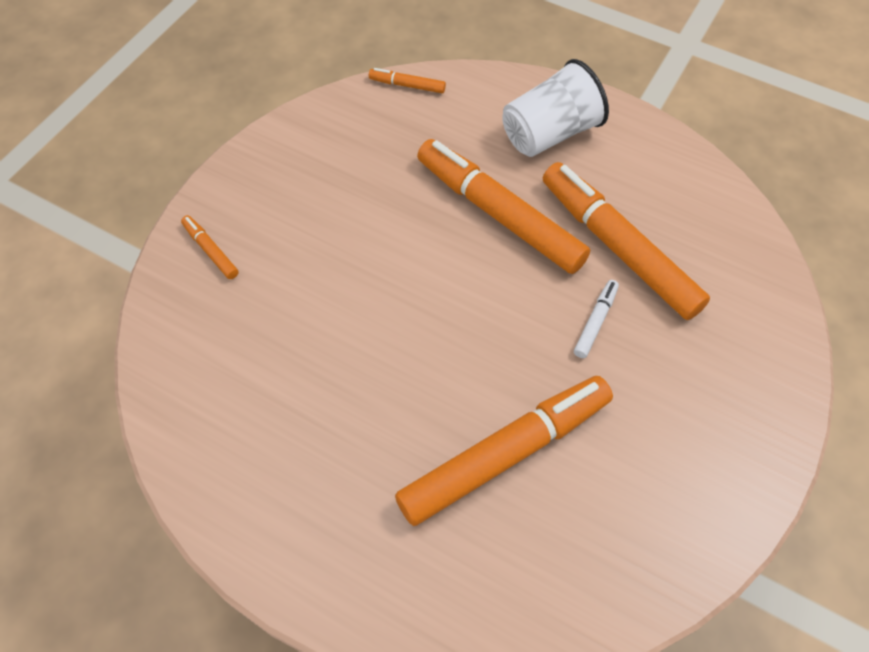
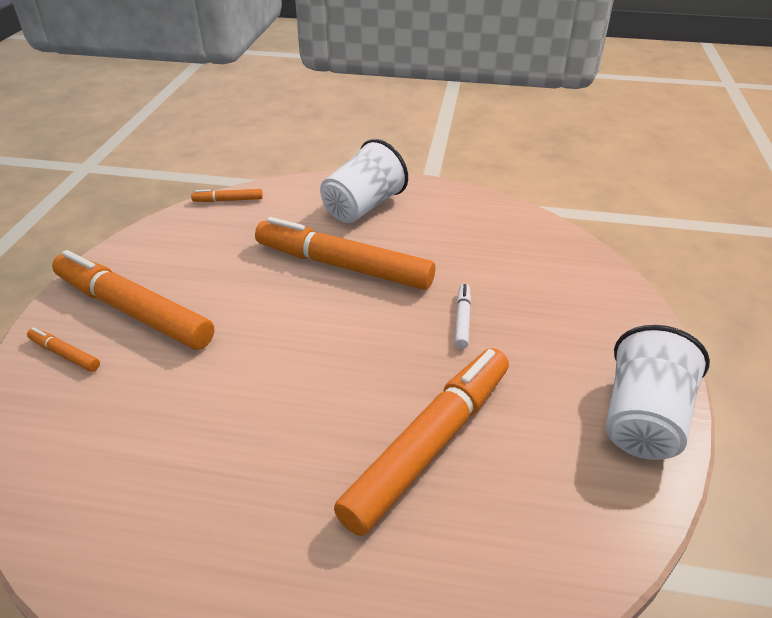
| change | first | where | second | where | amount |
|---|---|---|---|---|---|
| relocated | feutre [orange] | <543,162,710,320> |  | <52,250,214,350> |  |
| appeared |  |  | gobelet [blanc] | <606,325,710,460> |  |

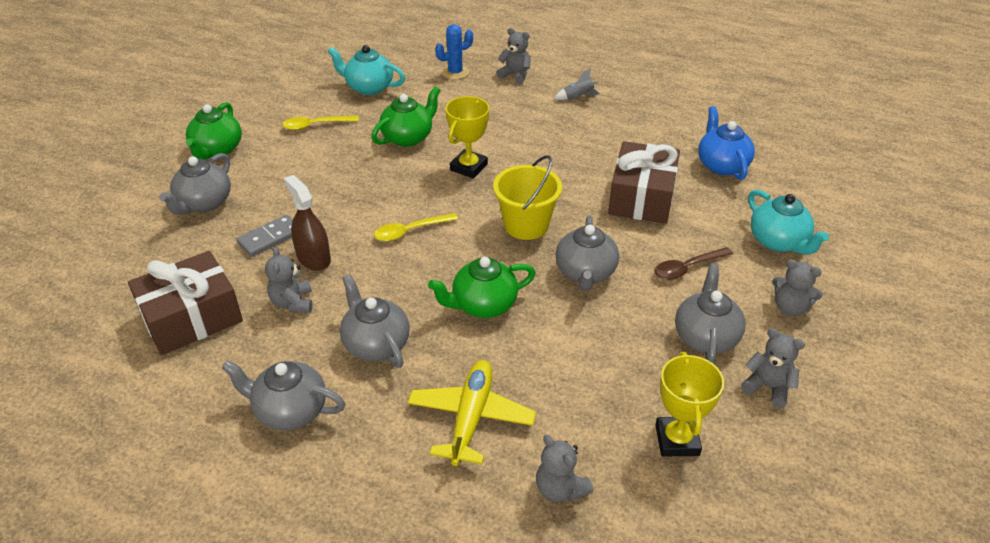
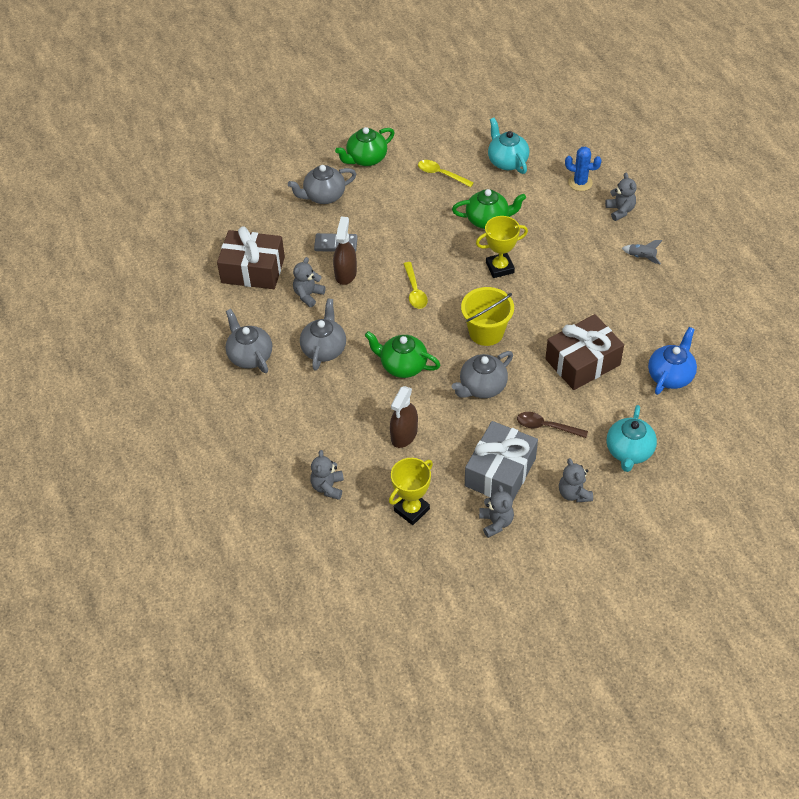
| change | first | where | second | where | amount |
|---|---|---|---|---|---|
| spun | cuillère [jaune] | <374,213,458,241> |  | <404,262,428,309> | 120 degrees counterclockwise |
| missing | avion [jaune] | <407,360,536,466> |  |  |  |
| exchanged | théière [gris] | <675,263,746,364> | cadeau [gris] | <465,421,538,500> |  |
| appeared |  |  | vaporisateur [marron] | <390,386,418,448> |  |

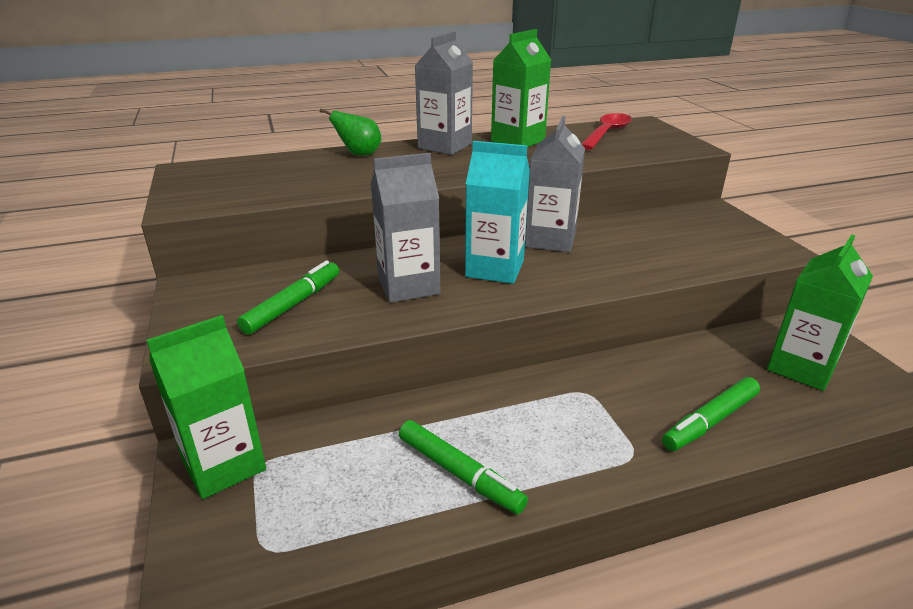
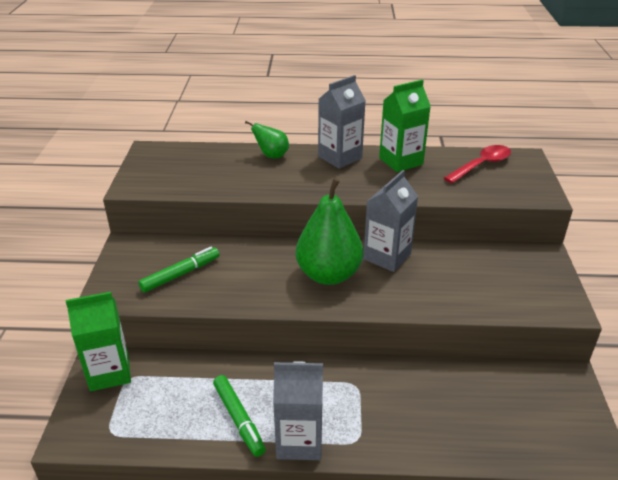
| change | first | where | second | where | amount |
|---|---|---|---|---|---|
| relocated | brique de lait [gris] | <371,153,440,303> |  | <273,361,323,460> |  |
| exchanged | brique de lait [turquoise] | <465,141,530,284> | poire [vert] | <296,178,363,285> |  |
| missing | feutre [vert] | <662,377,760,451> |  |  |  |
| missing | brique de lait [vert] | <767,234,873,391> |  |  |  |

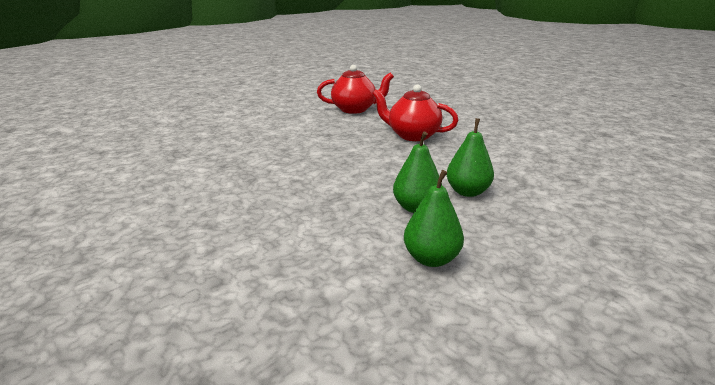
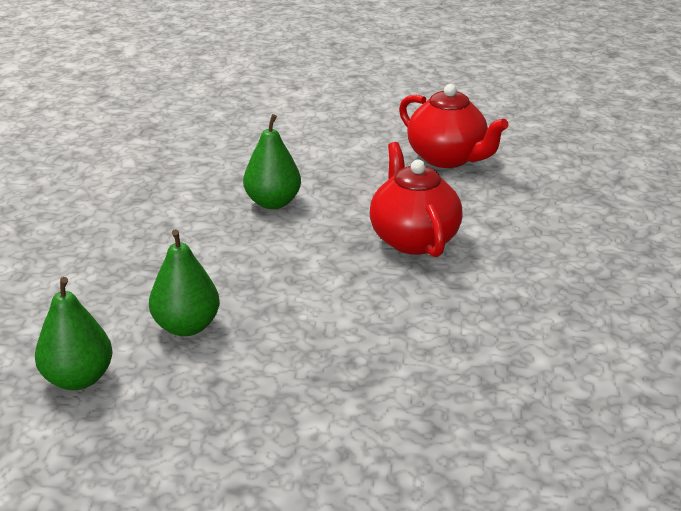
| change | first | where | second | where | amount |
|---|---|---|---|---|---|
| relocated | poire [vert] | <446,118,494,197> |  | <243,114,301,209> |  |

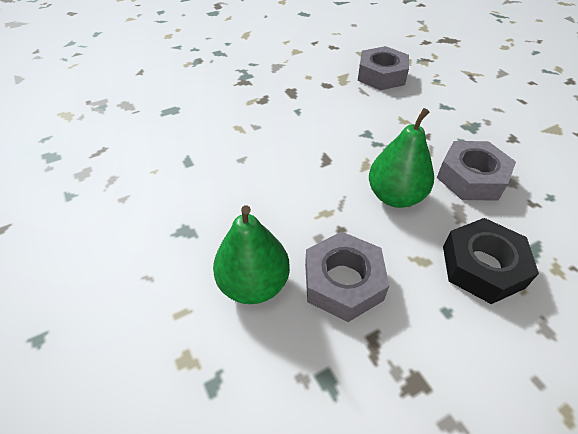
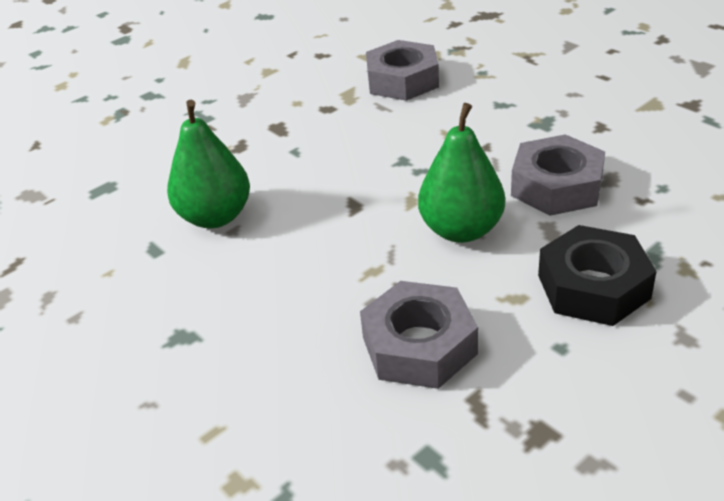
| change | first | where | second | where | amount |
|---|---|---|---|---|---|
| relocated | poire [vert] | <213,205,290,304> |  | <167,100,250,228> |  |

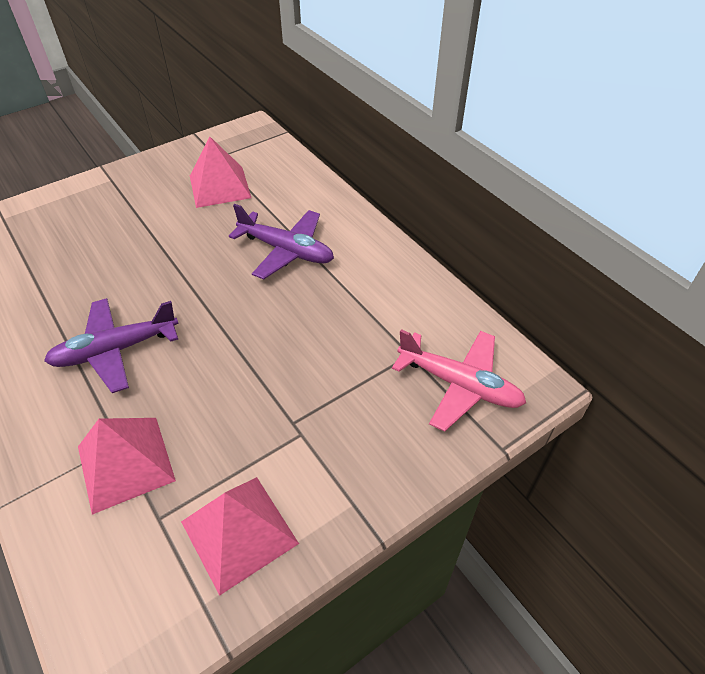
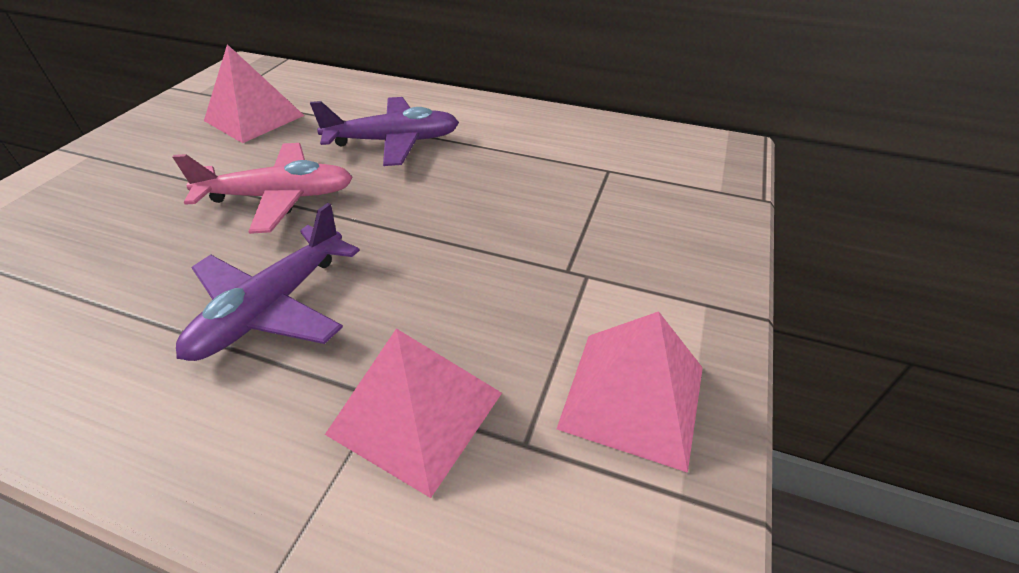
| change | first | where | second | where | amount |
|---|---|---|---|---|---|
| relocated | avion [rose] | <392,329,526,432> |  | <172,143,353,234> |  |

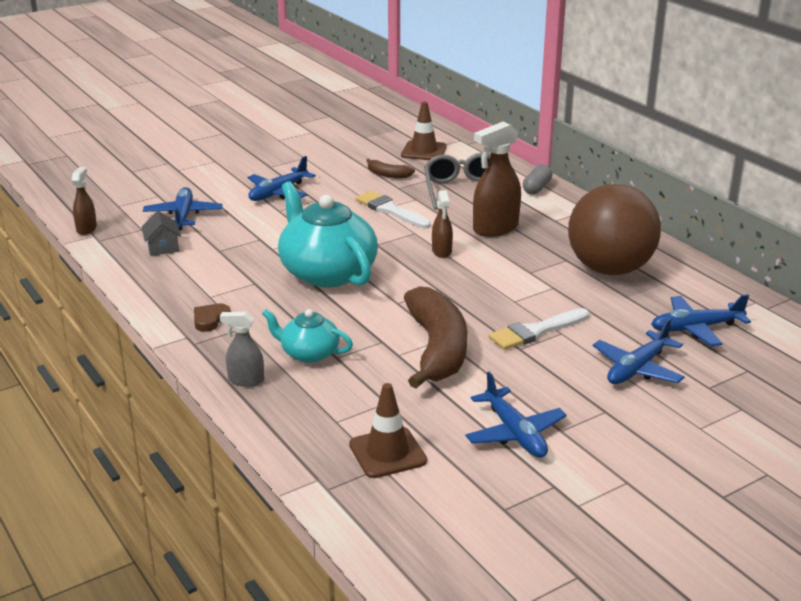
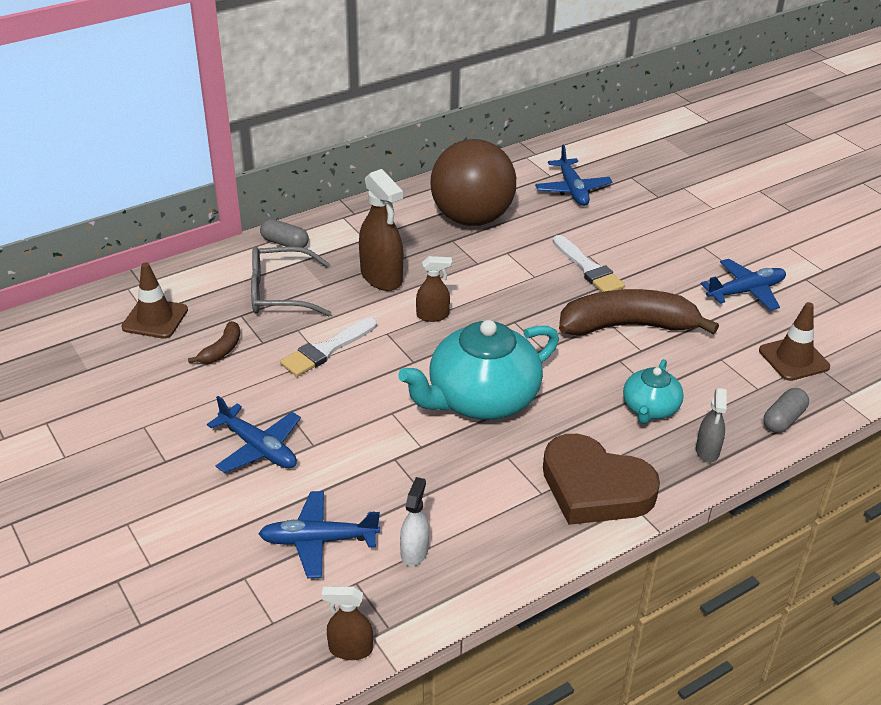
| change | first | where | second | where | amount |
|---|---|---|---|---|---|
| exchanged | maison [gris] | <141,211,181,256> | vaporisateur [blanc] | <400,477,429,566> |  |
| size | cœur [marron] | <194,304,231,332> |  | <543,434,660,525> | x2.44 |
| missing | avion [bleu] | <593,318,685,384> |  |  |  |
| appeared |  |  | gélule [gris] | <764,388,809,433> |  |

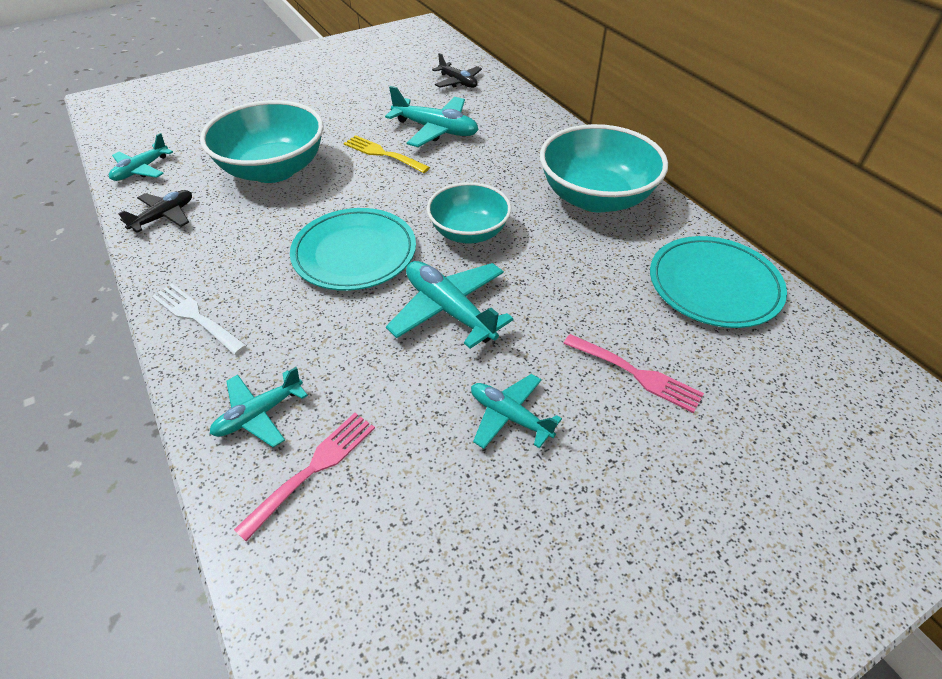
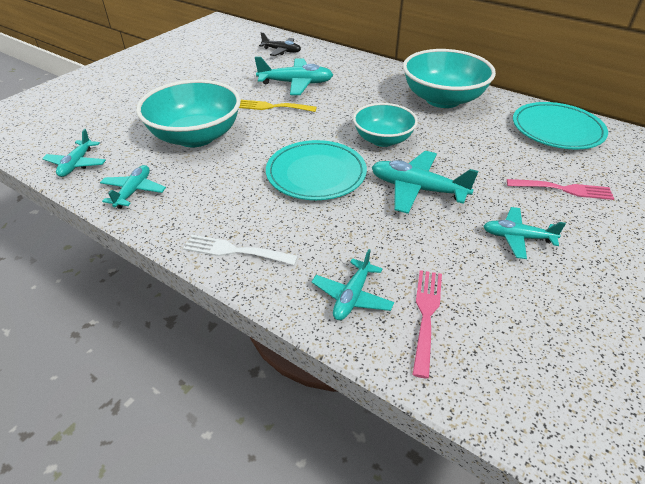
| change | first | where | second | where | amount |
|---|---|---|---|---|---|
| colour | avion [noir] | <118,190,192,232> | avion [turquoise] | <100,165,166,209> |  |

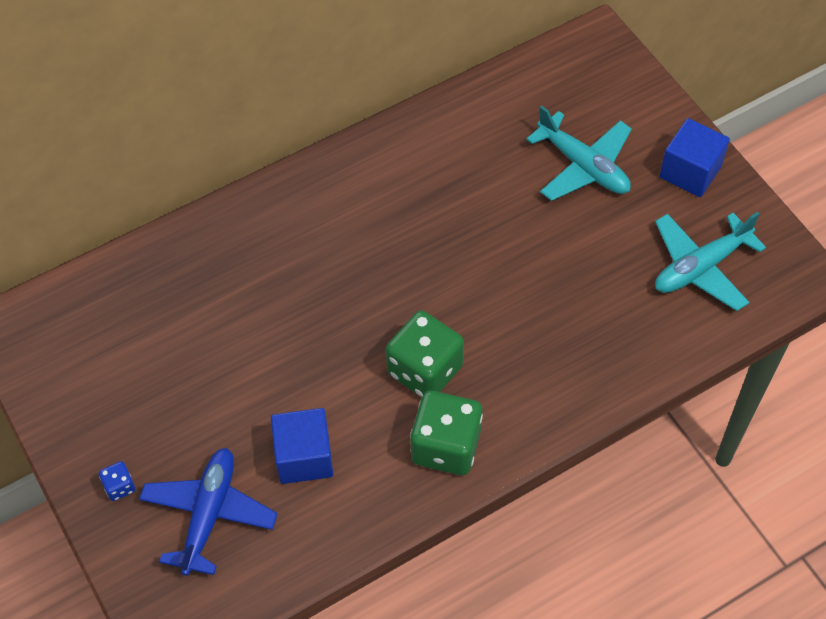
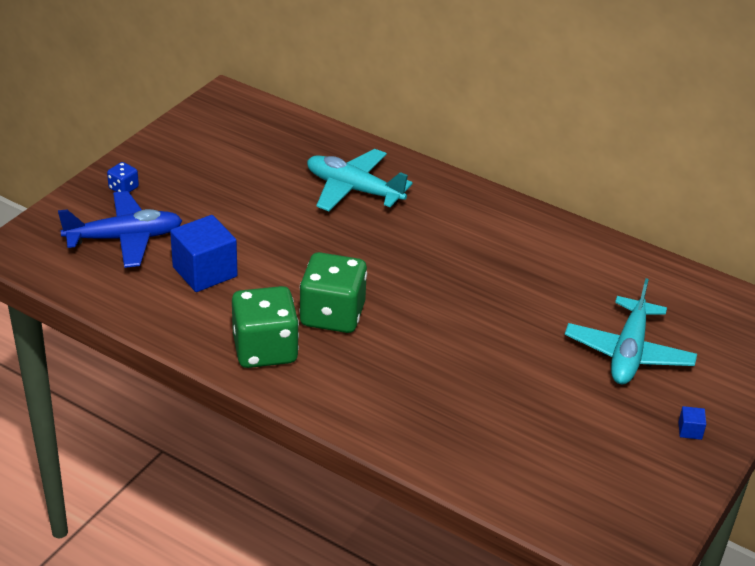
| change | first | where | second | where | amount |
|---|---|---|---|---|---|
| relocated | avion [turquoise] | <655,212,766,311> |  | <307,149,413,211> |  |
| size | cube [bleu] | <659,118,730,197> |  | <678,406,706,440> | x0.42 |

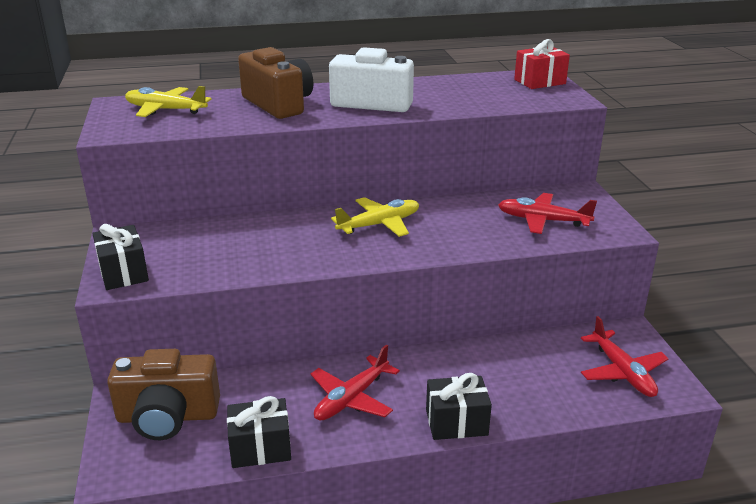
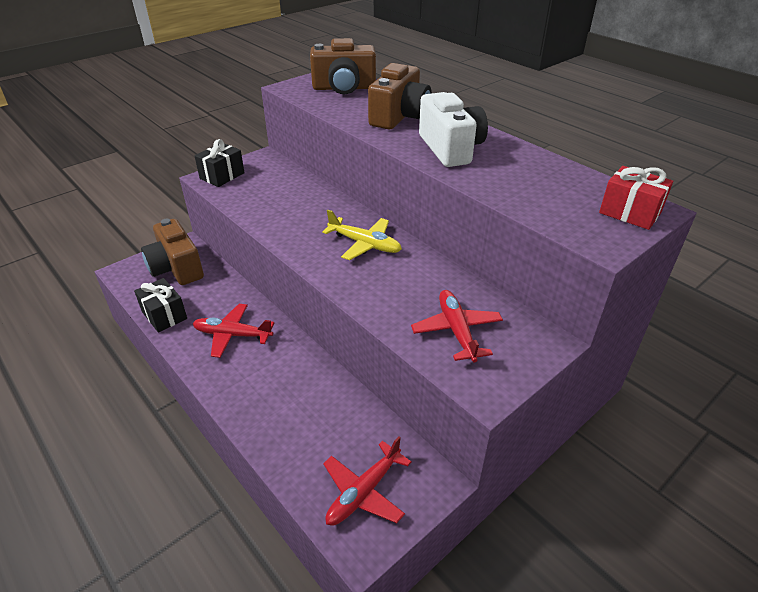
| change | first | where | second | where | amount |
|---|---|---|---|---|---|
| exchanged | avion [jaune] | <125,86,212,117> | appareil photo [marron] | <310,38,376,94> |  |
| missing | cadeau [noir] | <426,373,492,440> |  |  |  |

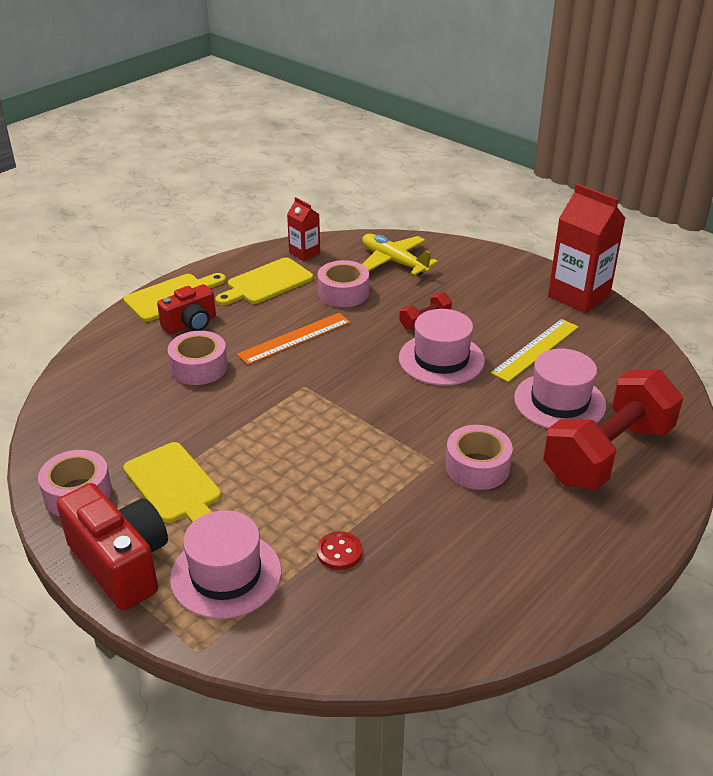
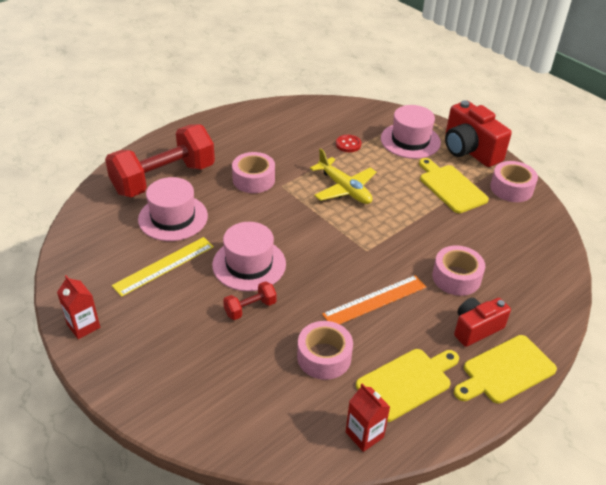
| change | first | where | second | where | amount |
|---|---|---|---|---|---|
| relocated | avion [jaune] | <362,234,438,275> |  | <310,148,377,204> |  |
| size | brique de lait [rouge] | <548,184,625,313> |  | <57,275,100,339> | x0.53 |

